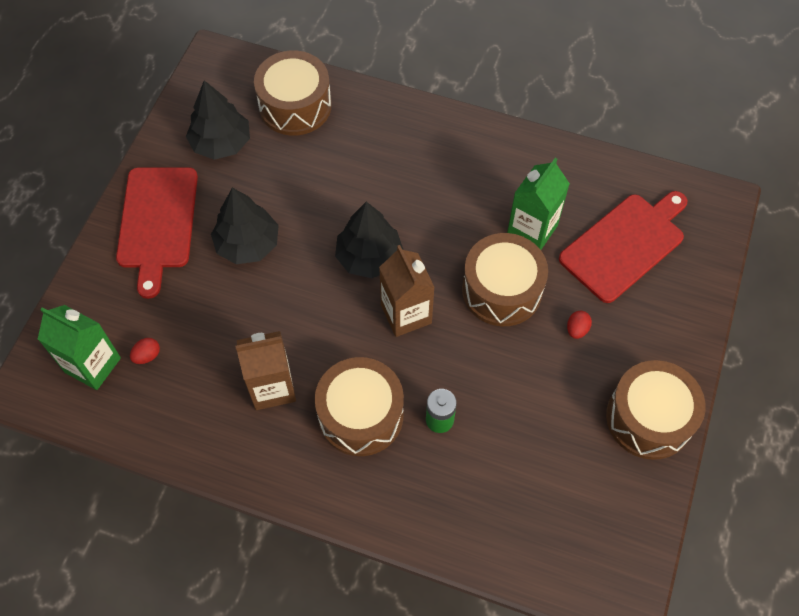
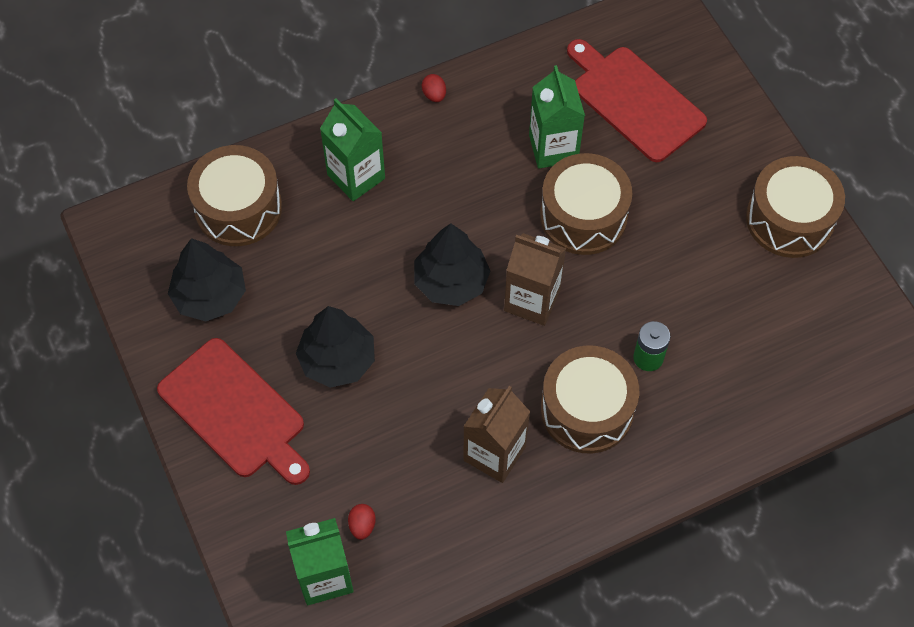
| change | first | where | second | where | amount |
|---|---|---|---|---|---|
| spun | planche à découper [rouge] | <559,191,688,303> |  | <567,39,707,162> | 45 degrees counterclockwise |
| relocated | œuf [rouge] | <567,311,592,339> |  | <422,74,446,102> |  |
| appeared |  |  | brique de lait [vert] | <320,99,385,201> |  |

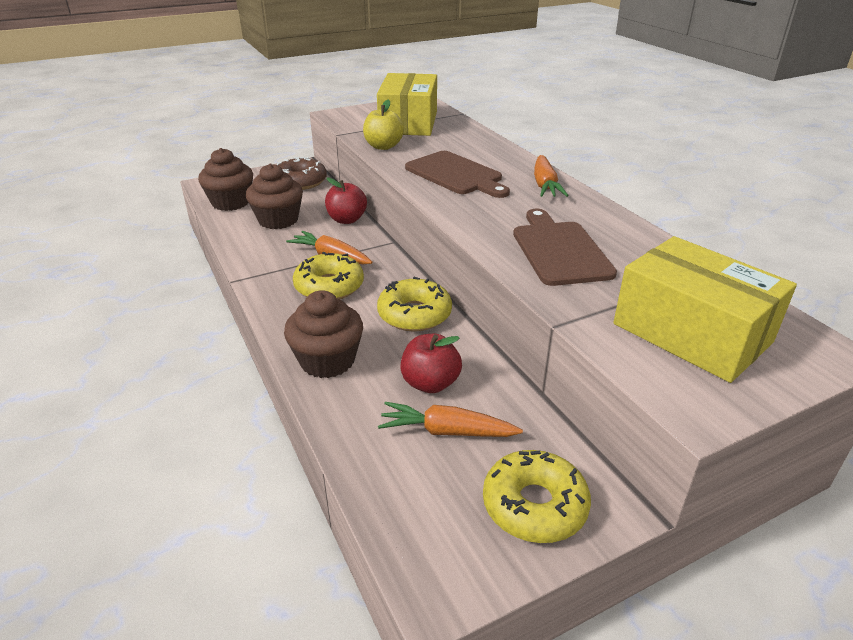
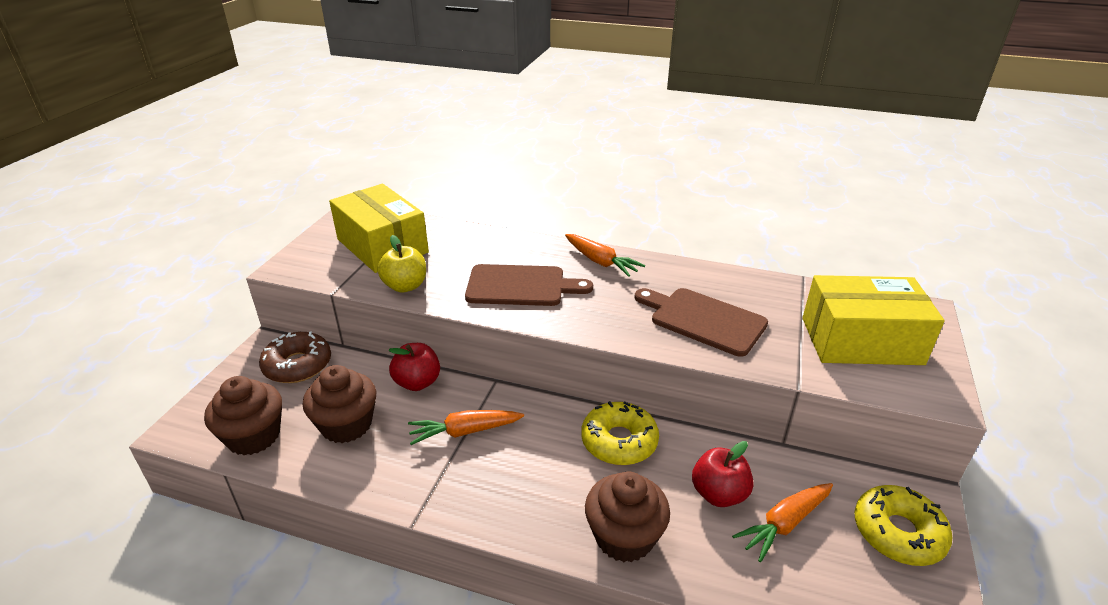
| change | first | where | second | where | amount |
|---|---|---|---|---|---|
| missing | beignet [jaune] | <293,252,364,300> |  |  |  |

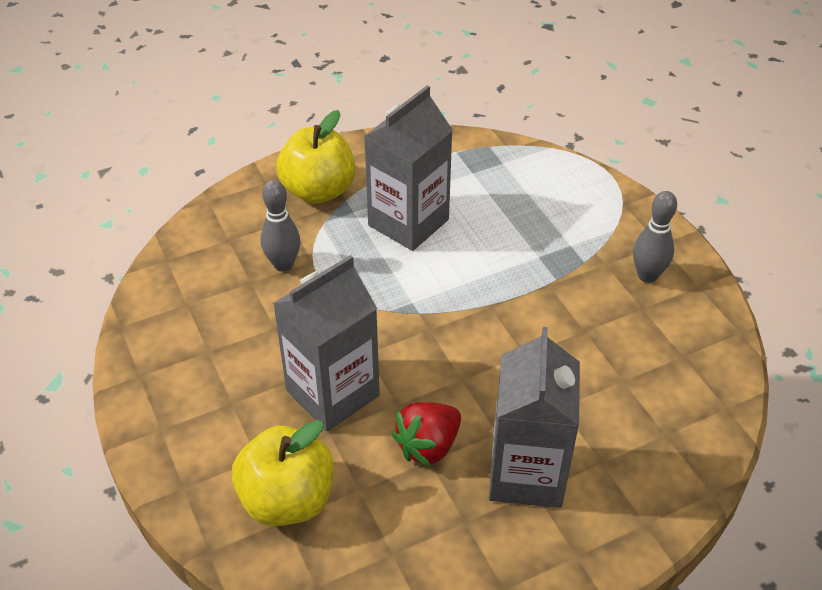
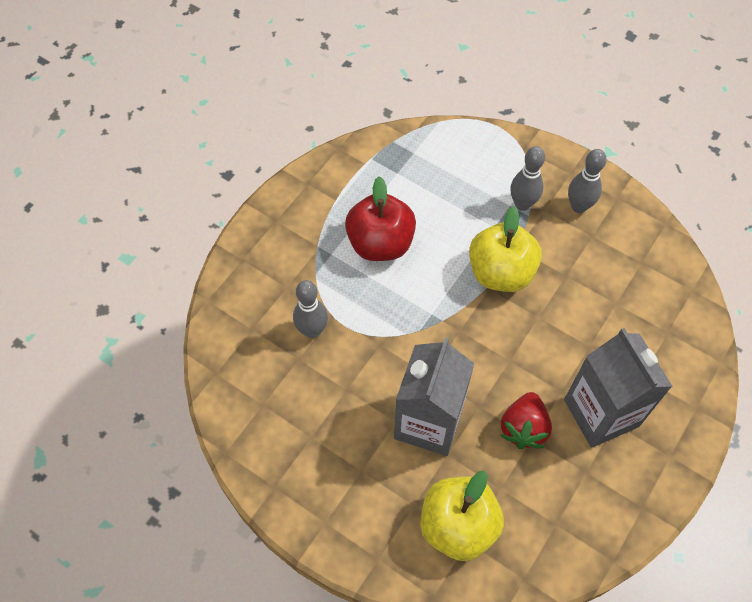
| change | first | where | second | where | amount |
|---|---|---|---|---|---|
| relocated | pomme [jaune] | <276,110,355,204> |  | <469,206,542,292> |  |
| exchanged | brique de lait [gris] | <364,85,453,251> | pomme [rouge] | <345,176,416,261> |  |
| appeared |  |  | quille [gris] | <510,146,545,211> |  |

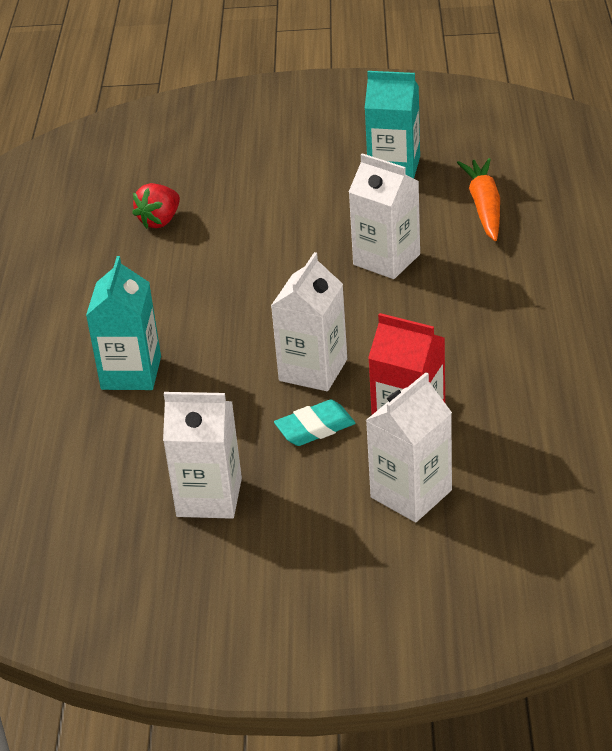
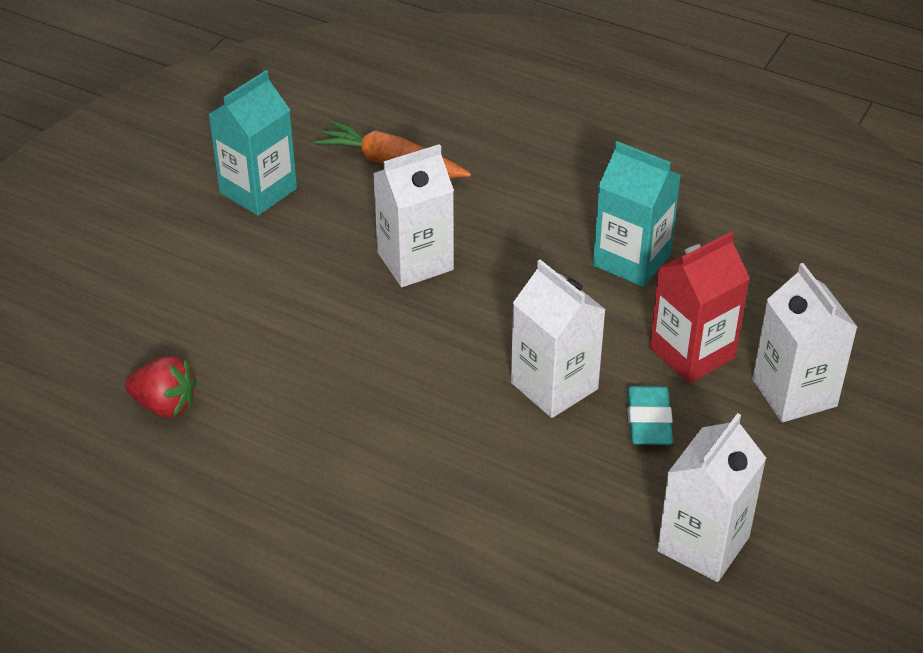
| change | first | where | second | where | amount |
|---|---|---|---|---|---|
| relocated | brique de lait [turquoise] | <86,256,161,390> |  | <593,141,681,287> |  |
| spun | fraise [rouge] | <132,183,180,229> |  | <125,356,197,418> | 45 degrees counterclockwise |

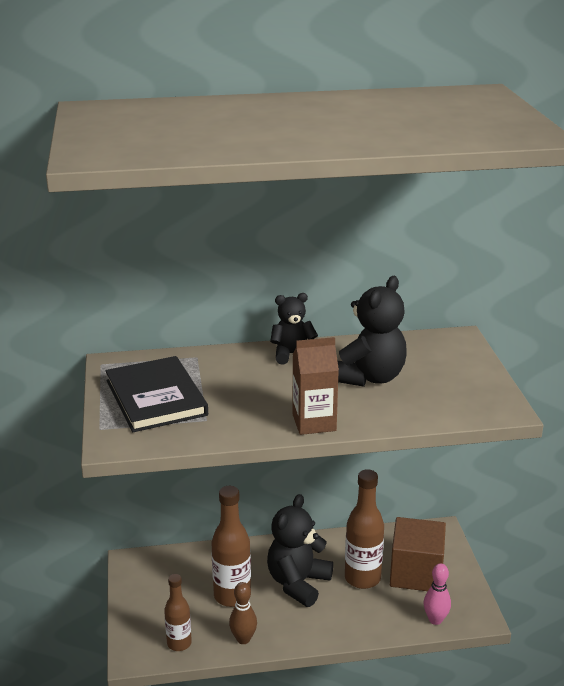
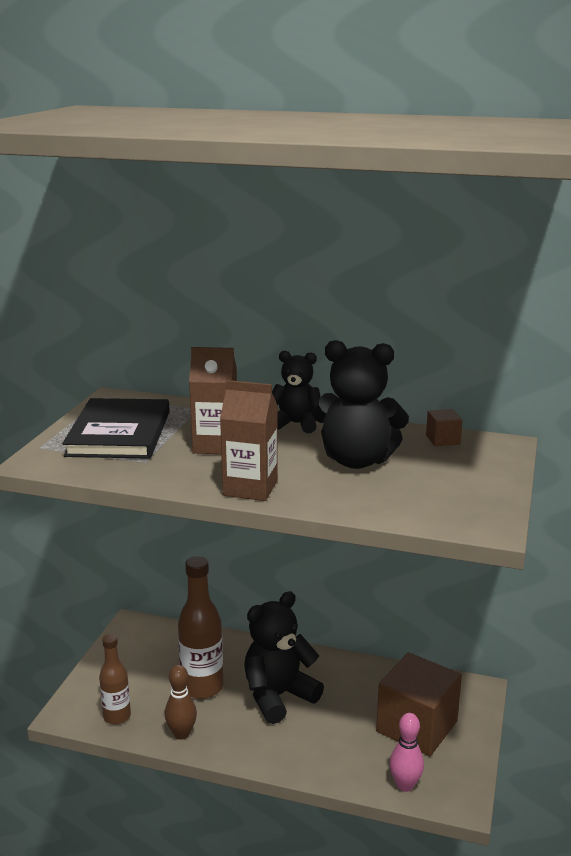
| change | first | where | second | where | amount |
|---|---|---|---|---|---|
| spun | ours en peluche [noir] | <338,276,407,387> |  | <312,340,409,469> | 45 degrees clockwise |
| missing | bouteille [marron] | <345,469,384,589> |  |  |  |
| appeared |  |  | brique de lait [marron] | <189,347,237,454> |  |
| appeared |  |  | cube [marron] | <426,409,463,446> |  |

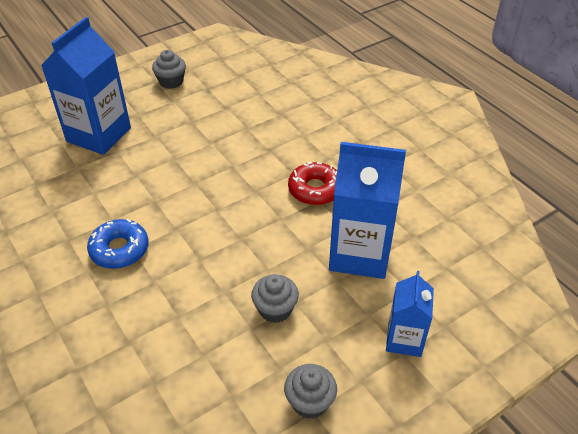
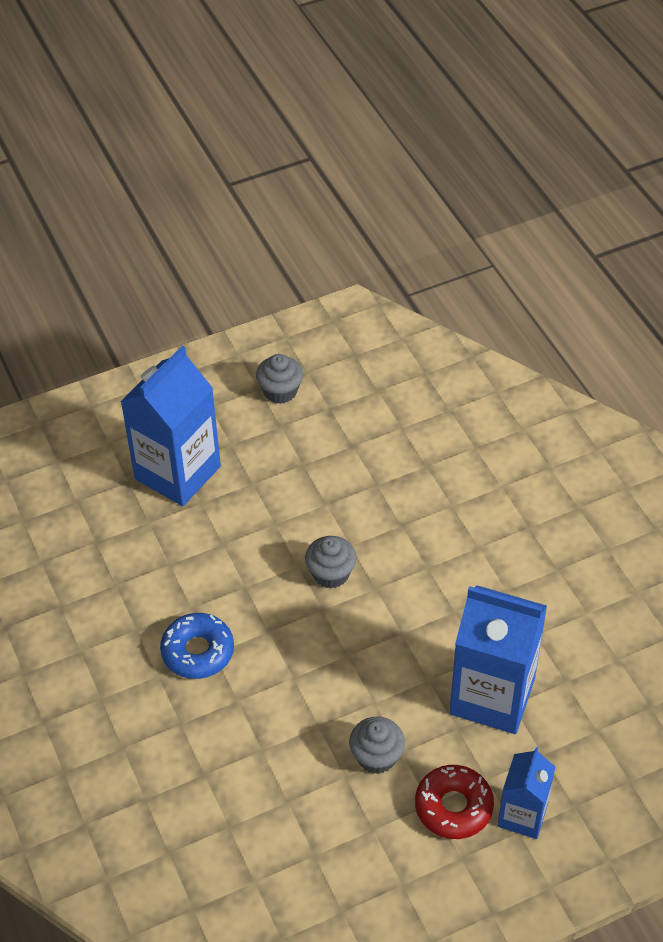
| change | first | where | second | where | amount |
|---|---|---|---|---|---|
| relocated | muffin [gris] | <284,364,337,419> |  | <305,536,356,588> |  |
| relocated | beignet [rouge] | <288,162,337,205> |  | <415,765,494,839> |  |

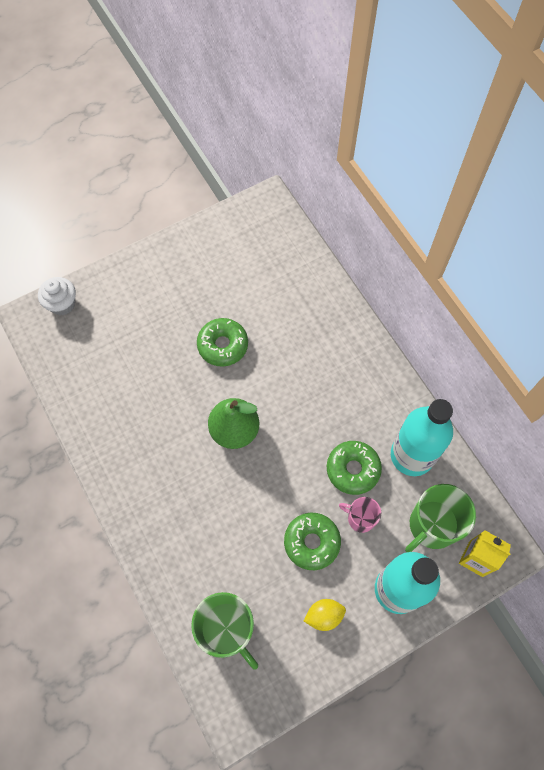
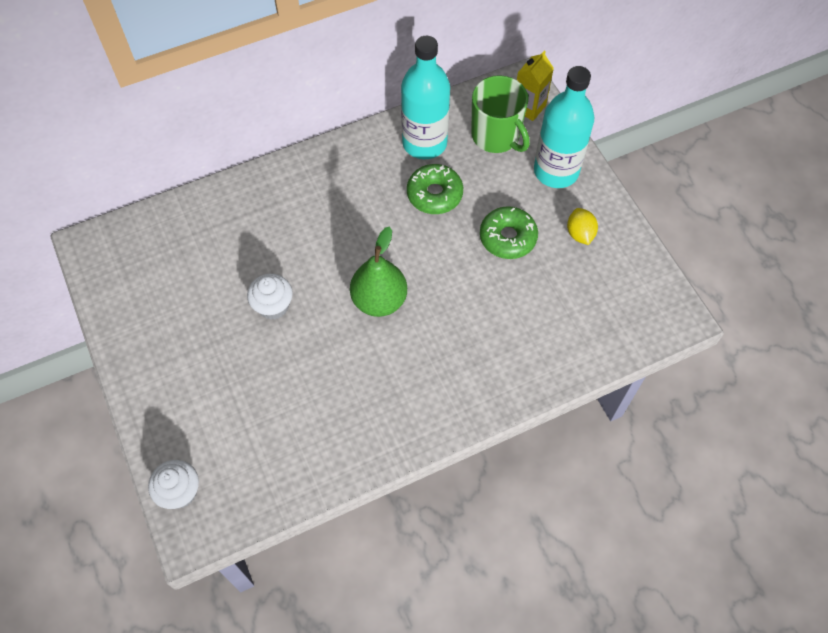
| change | first | where | second | where | amount |
|---|---|---|---|---|---|
| missing | tasse [vert] | <191,592,258,670> |  |  |  |
| exchanged | beignet [vert] | <197,318,248,367> | muffin [blanc] | <247,274,293,320> |  |
| missing | tasse [rose] | <339,497,381,533> |  |  |  |

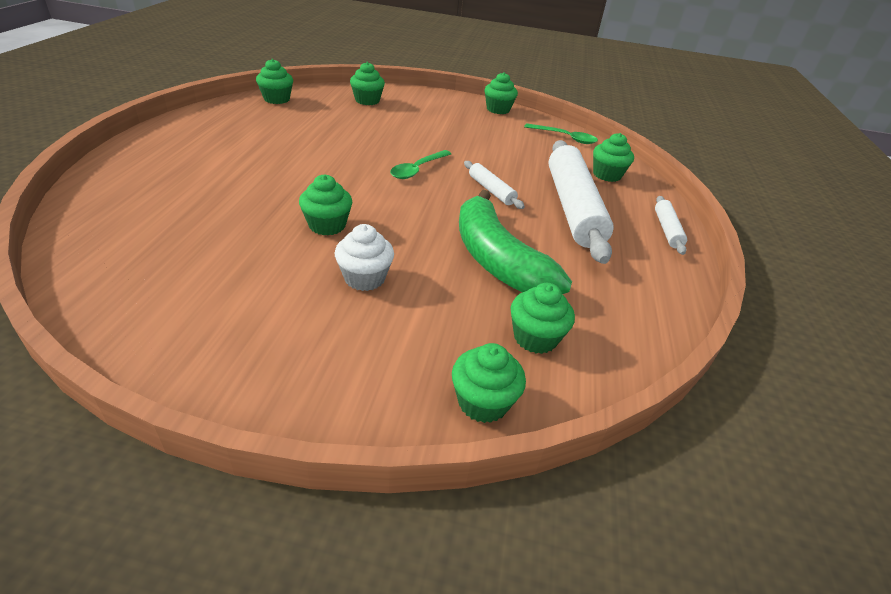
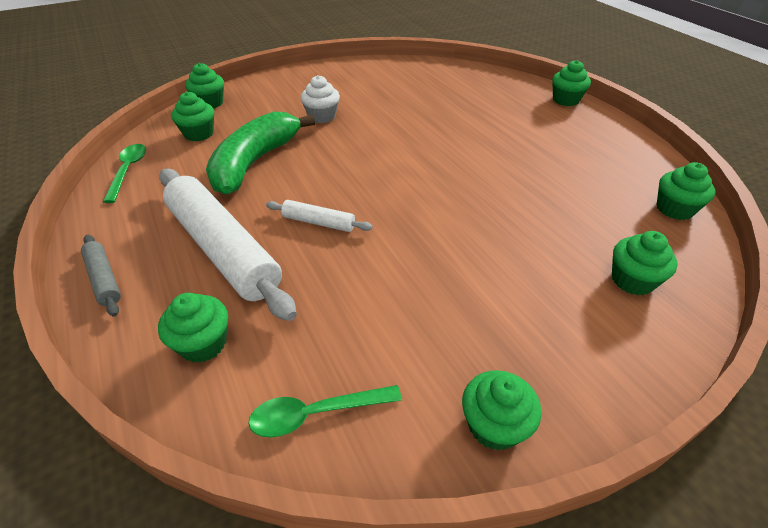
| change | first | where | second | where | amount |
|---|---|---|---|---|---|
| relocated | muffin [vert] | <299,174,352,235> |  | <552,60,591,106> |  |
| relocated | cuillère [vert] | <390,150,451,179> |  | <103,144,146,203> |  |
| spun | banane [vert] | <459,190,572,294> |  | <206,111,315,195> | 90 degrees counterclockwise |
| colour | rouleau à pâtisserie [blanc] | <655,196,687,255> | rouleau à pâtisserie [gris] | <81,235,121,317> |  |

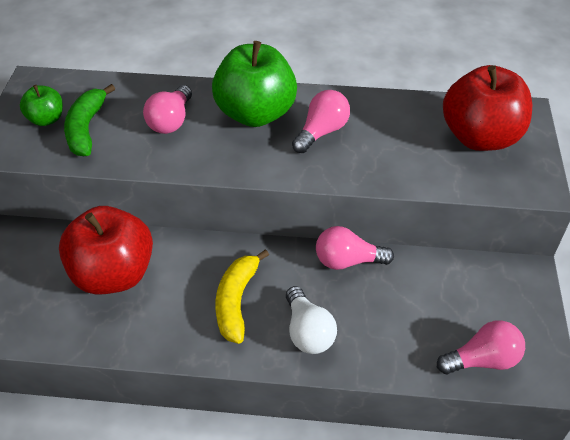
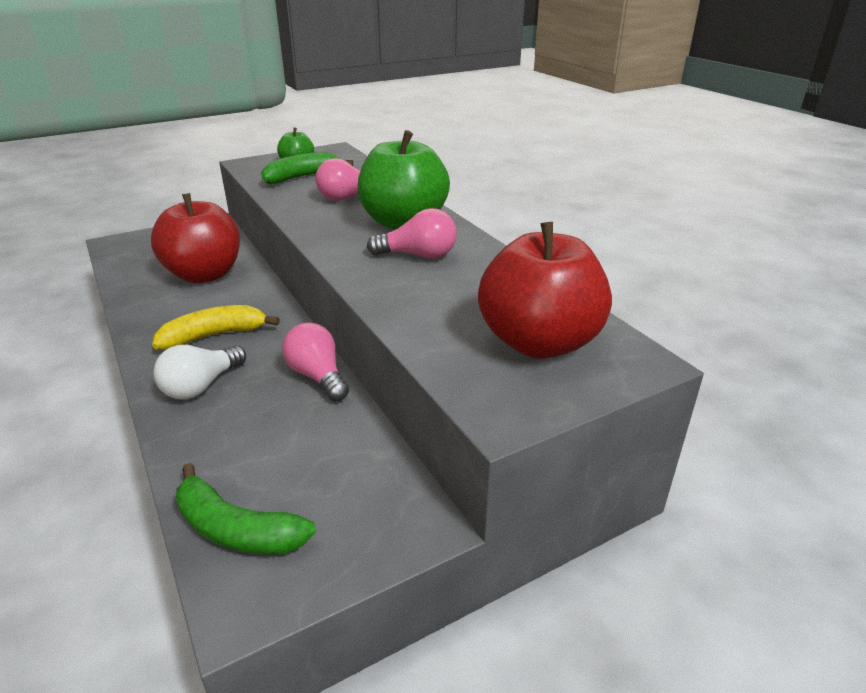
| change | first | where | second | where | amount |
|---|---|---|---|---|---|
| exchanged | ampoule [rose] | <437,320,525,374> | banane [vert] | <176,463,316,555> |  |

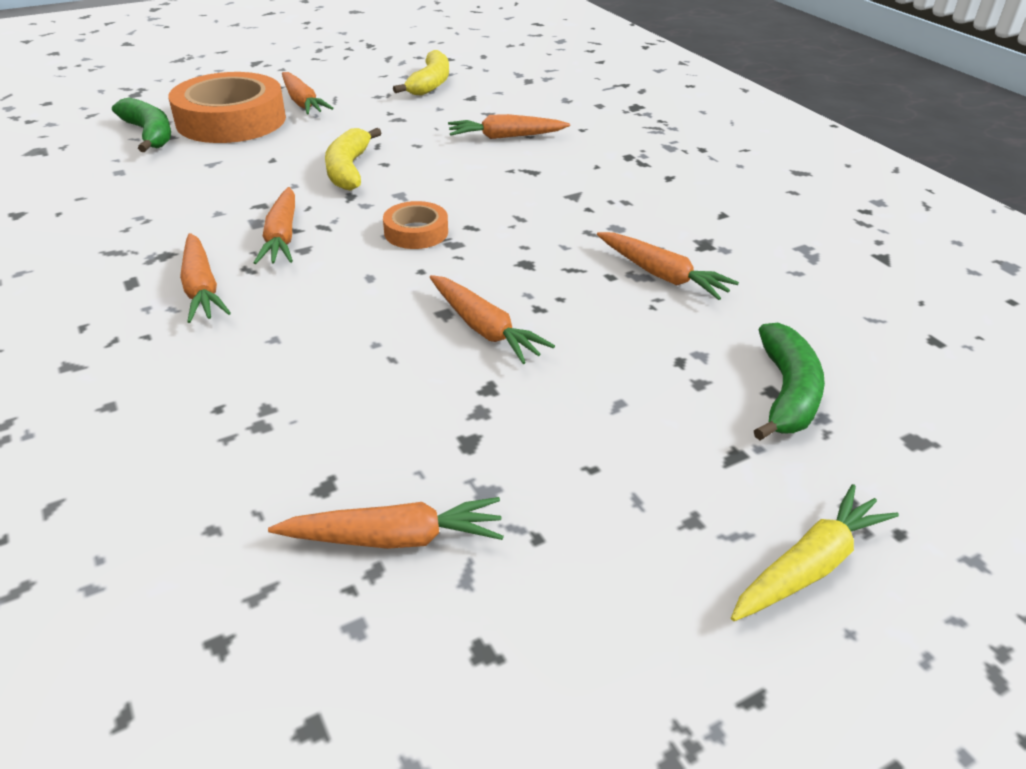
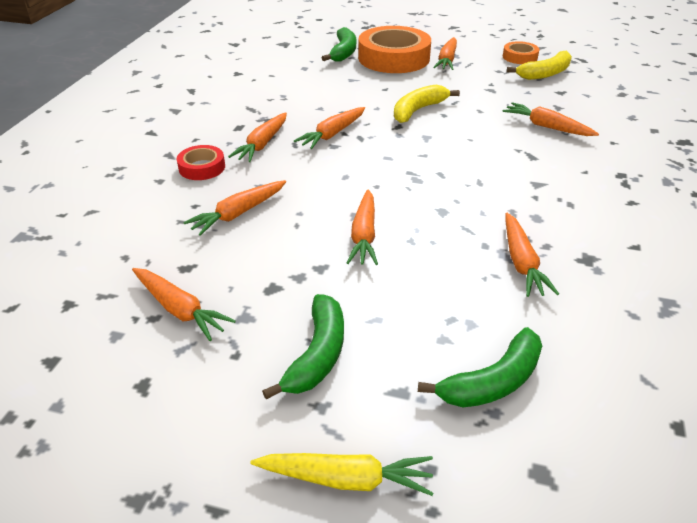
| change | first | where | second | where | amount |
|---|---|---|---|---|---|
| relocated | ruban adhésif [orange] | <383,201,448,249> |  | <503,41,539,64> |  |
| appeared |  |  | ruban adhésif [rouge] | <177,145,225,180> |  |
| appeared |  |  | carotte [orange] | <183,180,286,236> |  |
| appeared |  |  | banane [vert] | <262,294,344,400> |  |

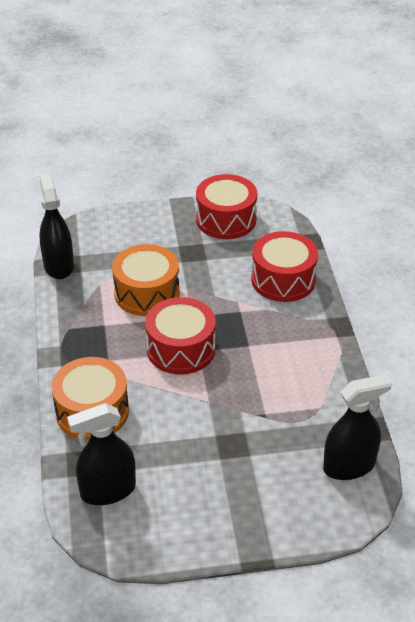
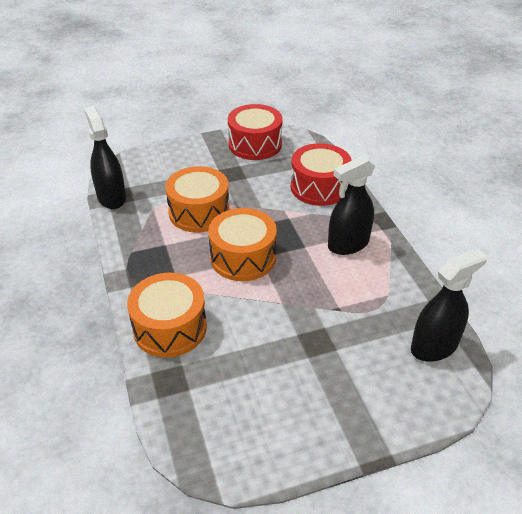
| change | first | where | second | where | amount |
|---|---|---|---|---|---|
| relocated | vaporisateur [noir] | <67,403,136,505> |  | <328,156,375,255> |  |
| colour | tambour [rouge] | <145,297,216,375> | tambour [orange] | <208,208,277,281> |  |

